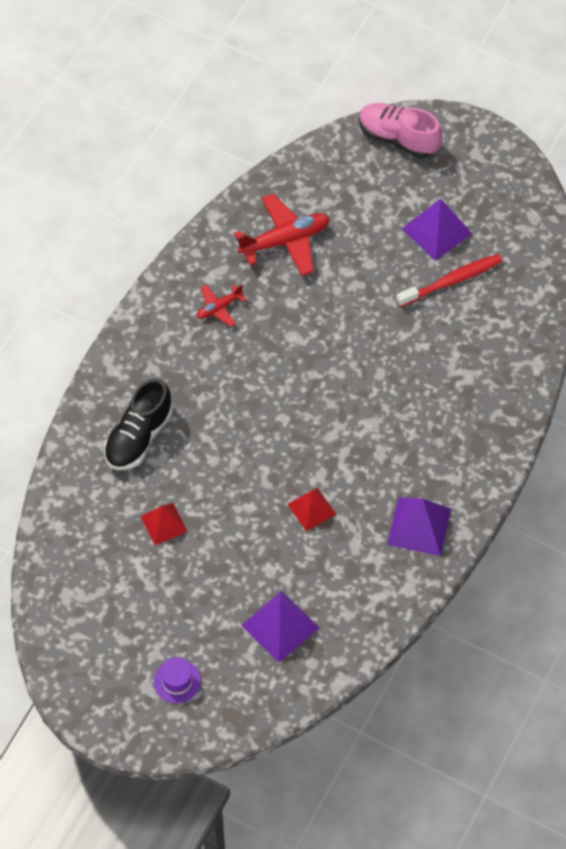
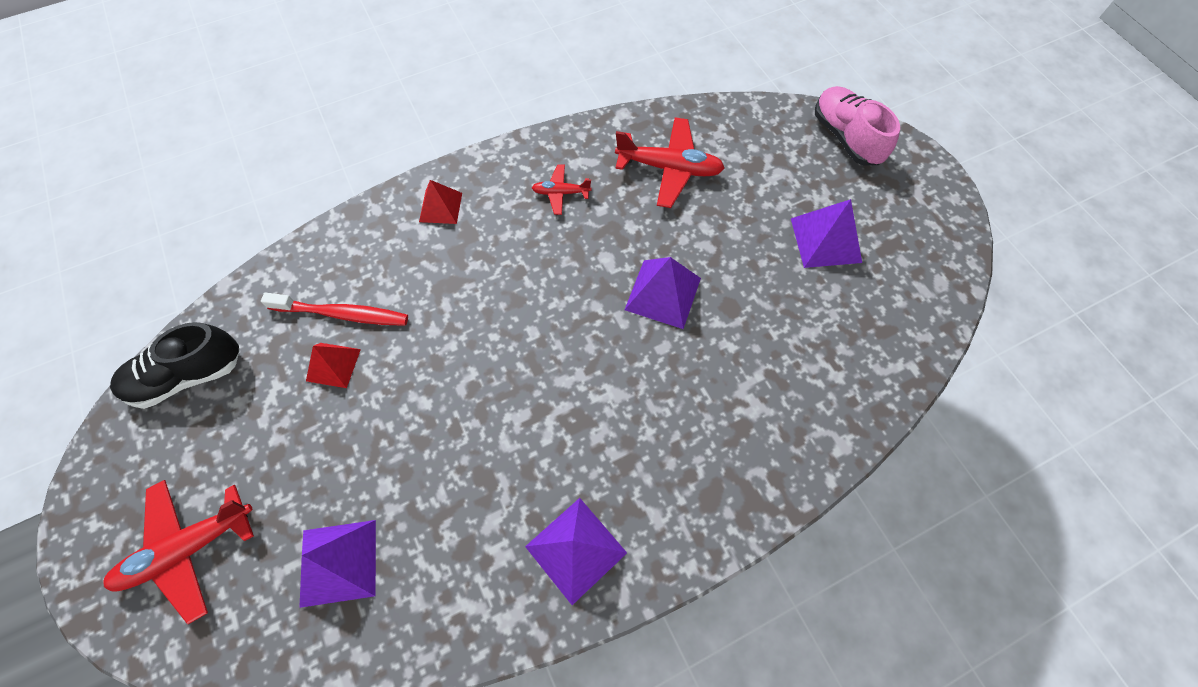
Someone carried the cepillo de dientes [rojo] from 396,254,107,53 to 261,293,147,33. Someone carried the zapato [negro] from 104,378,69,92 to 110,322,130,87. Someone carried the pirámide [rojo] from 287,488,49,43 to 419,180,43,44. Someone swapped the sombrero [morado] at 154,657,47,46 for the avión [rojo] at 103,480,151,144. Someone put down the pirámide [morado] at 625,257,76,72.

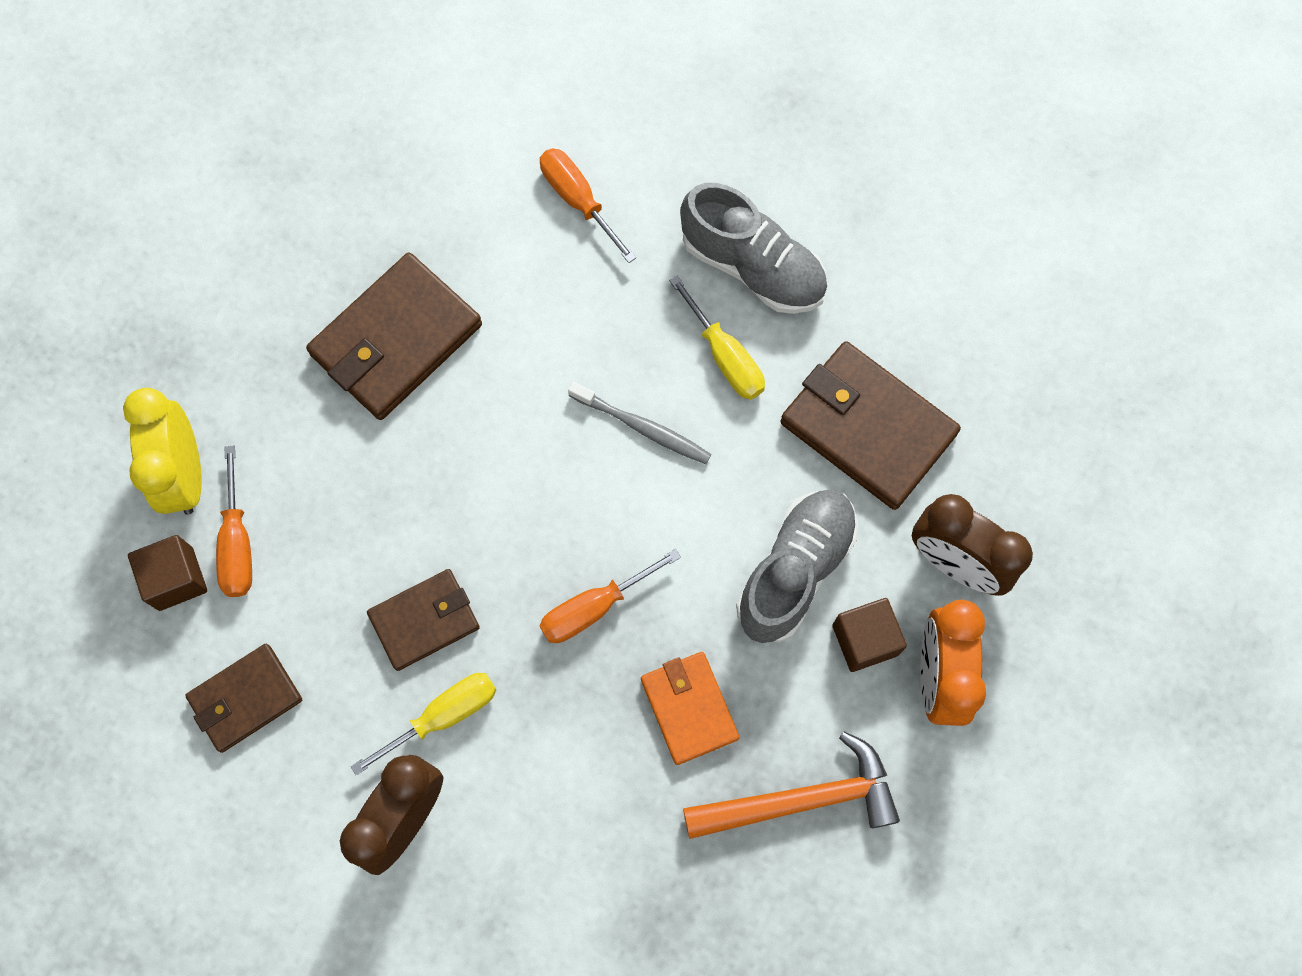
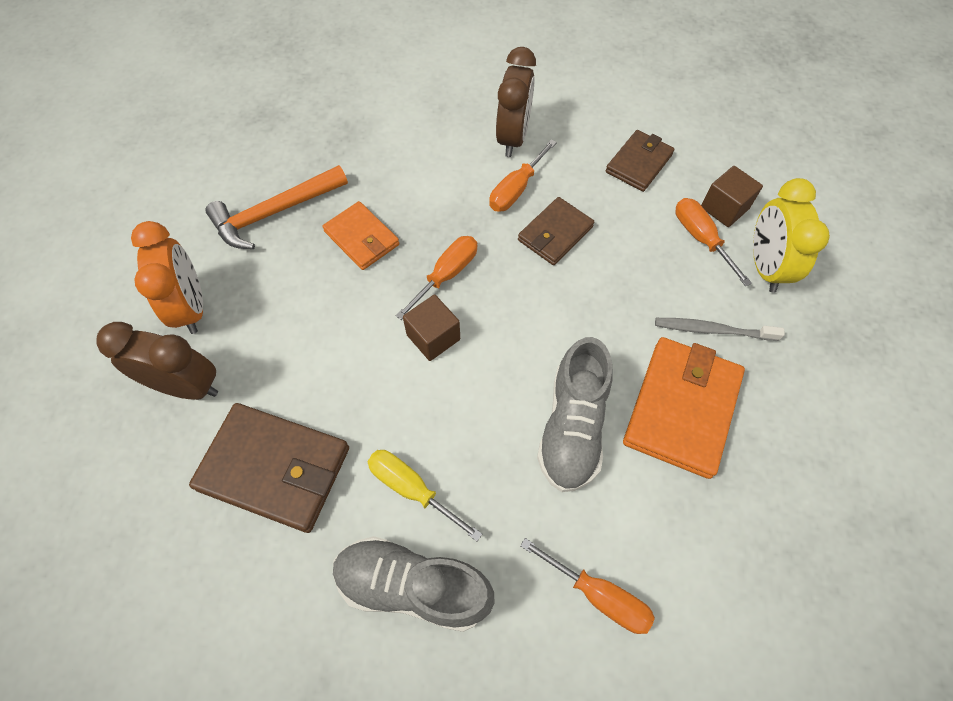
Someone repainted the cartera [marrón] at 306,253,176,167, which became the cartera [naranja] at 623,337,122,142. Someone carried the cepillo de dientes [gris] from 568,382,143,82 to 655,318,130,23. Someone rotated the despertador [amarillo] at 123,388,79,127 by 150 degrees counterclockwise. Someone carried the zapato [gris] from 736,490,122,153 to 537,337,75,155. Someone carried the cubo [marrón] from 832,598,75,74 to 403,295,57,66. Someone repainted the destornillador [amarillo] at 351,673,145,103, which became the destornillador [naranja] at 489,139,68,73.

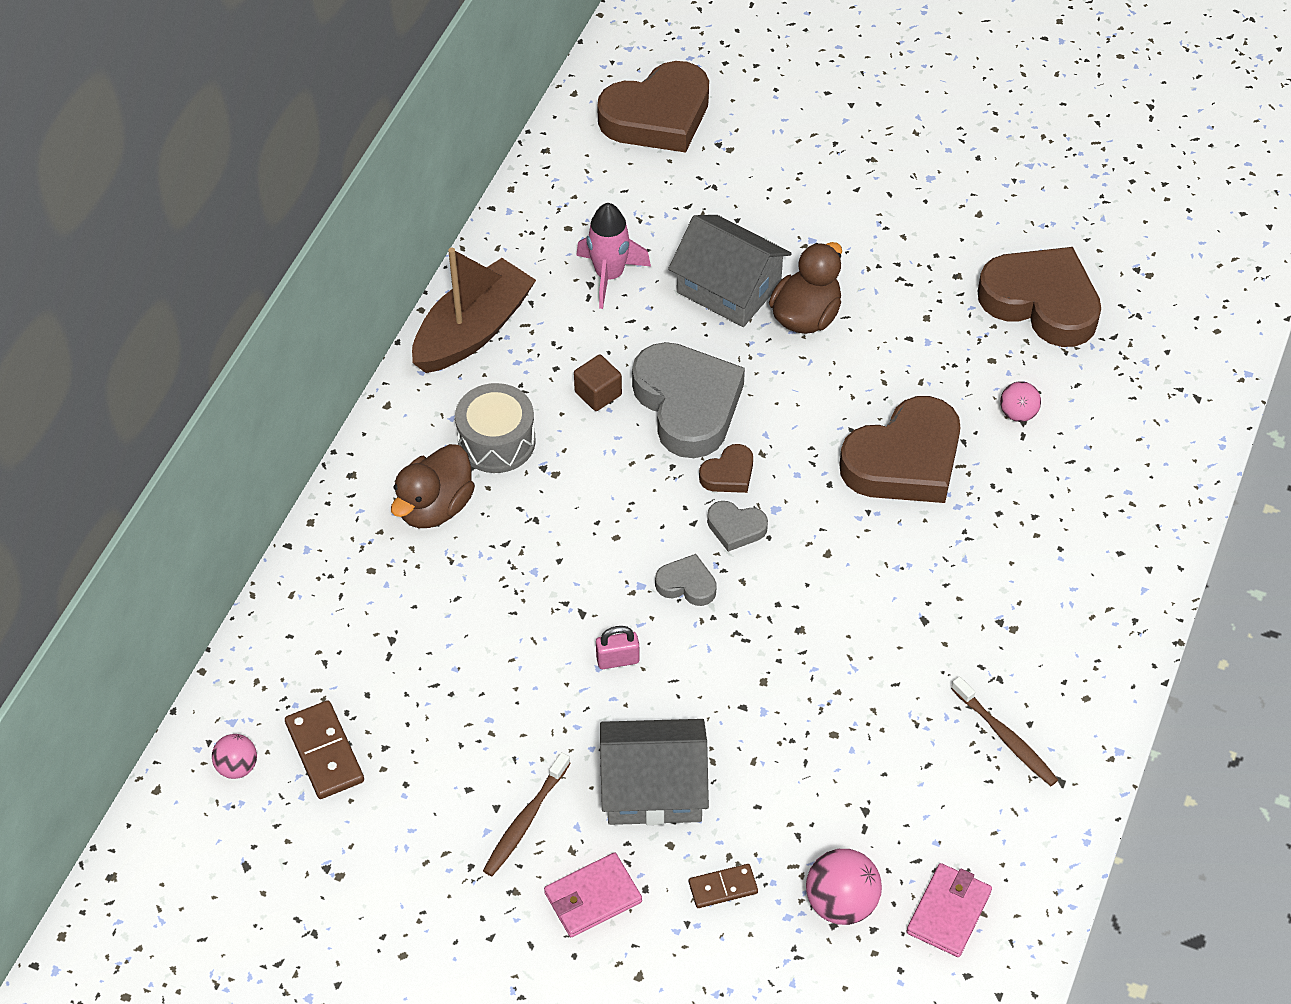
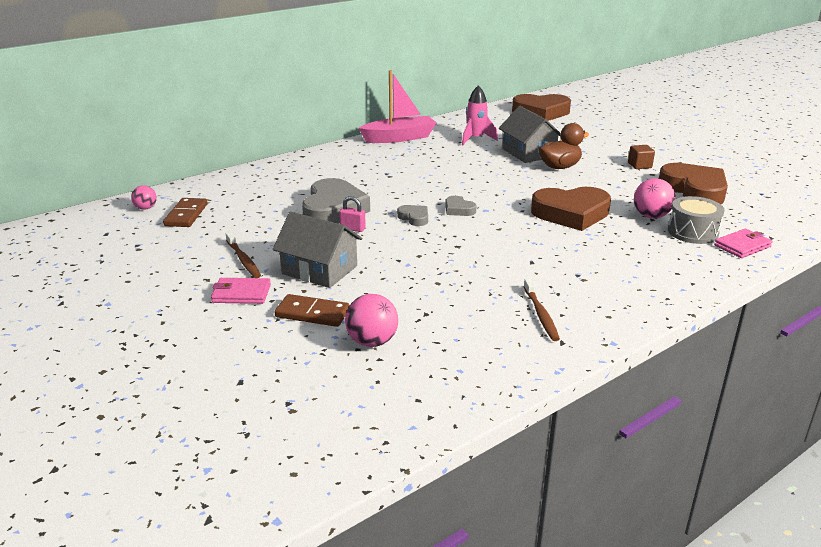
Someone repainted the barco [marrón] at 412,248,124,125, which became the barco [rosa] at 359,70,77,73. Someone carried the corazón [gris] from 632,342,113,116 to 302,178,68,46. Someone carried the cubo [marrón] from 574,355,48,56 to 628,145,27,24. Someone scaled the pelota [rosa] at 1000,381,41,41 by 1.62. Someone carried the tambor [gris] from 455,383,81,90 to 668,196,57,48. Someone took away the pato [marrón] at 391,444,84,84. Someone took away the corazón [marrón] at 699,444,54,49. Someone rotated the cepillo de dientes [marrón] at 483,752,88,124 by 90 degrees counterclockwise. Someone carried the cartera [rosa] from 906,863,86,94 to 714,229,59,29. Someone scaled the ficha de dominó [marrón] at 689,864,69,44 by 1.60.

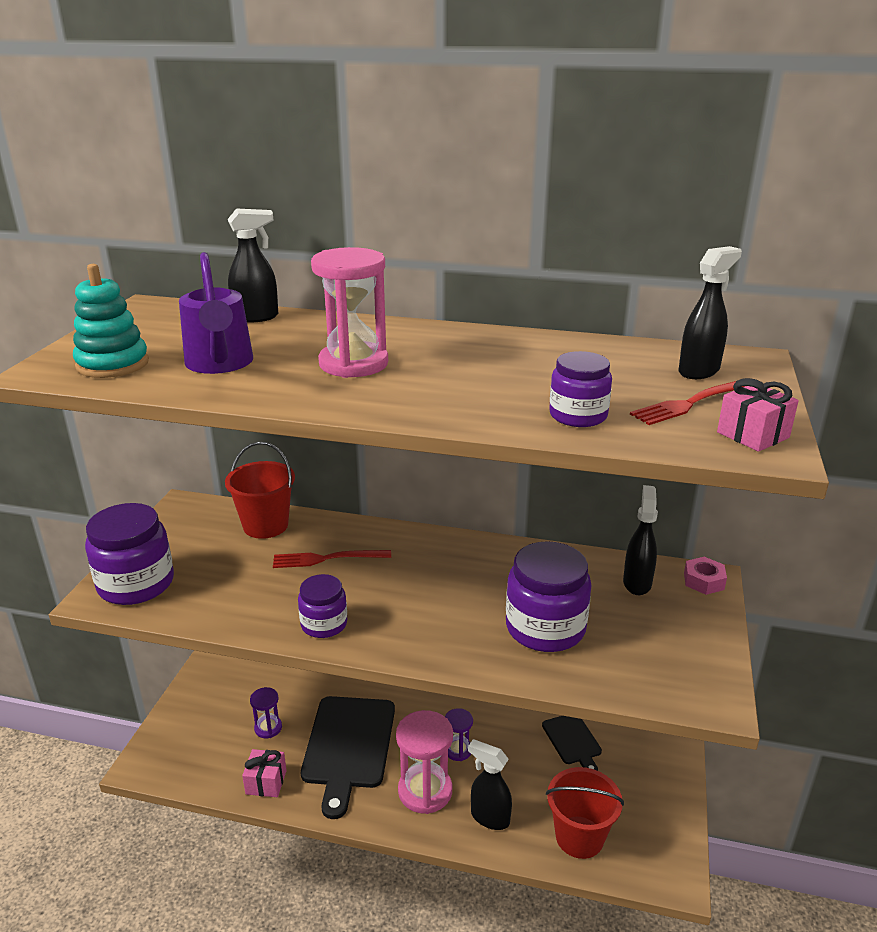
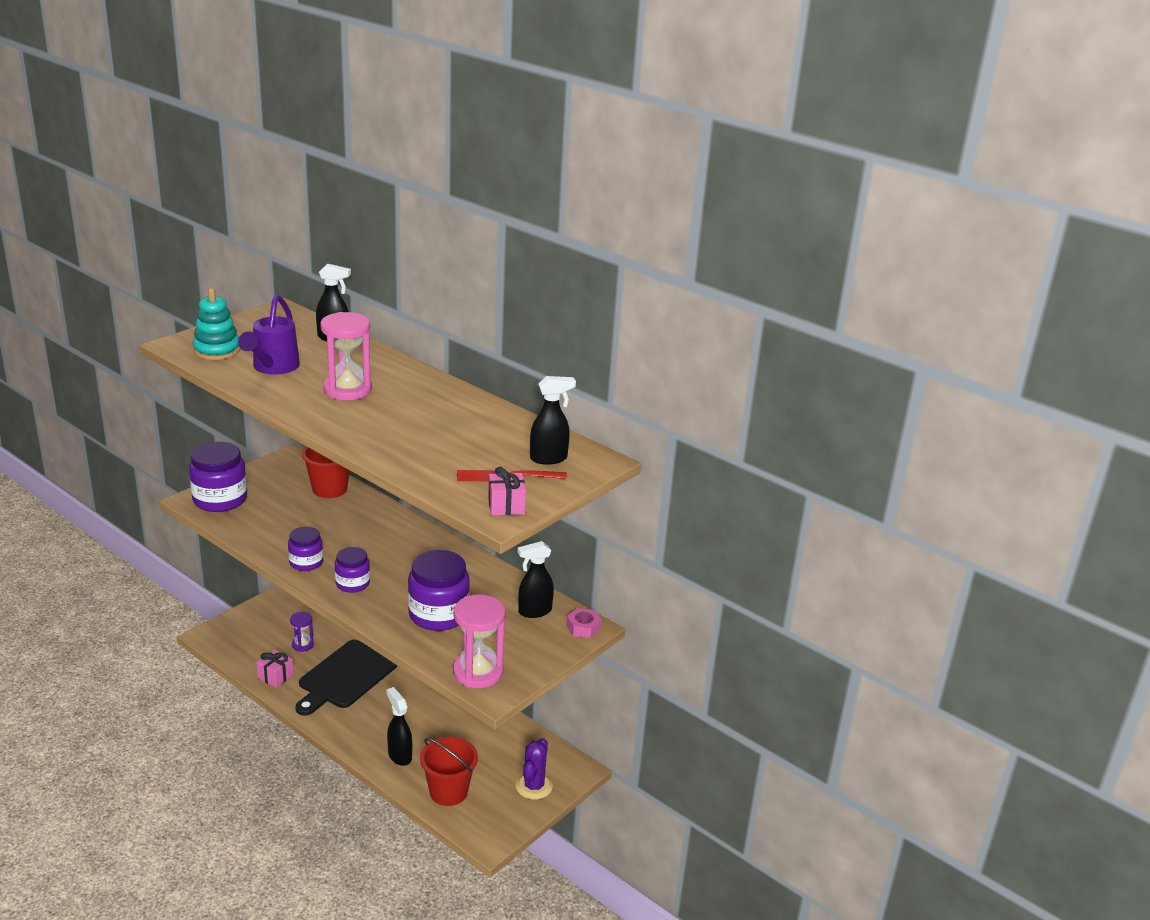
Someone carried the tarro [morado] from 549,351,63,76 to 335,547,35,46. Someone rotated the pulverizador [negro] at 623,485,35,110 by 150 degrees counterclockwise. Someone took away the tenedor [rojo] at 273,550,118,18. Someone took away the reloj de arena [morado] at 445,708,28,53. Someone carried the reloj de arena [rosa] from 396,710,57,104 to 453,594,53,94. Someone took away the tabla de cortar [negro] at 542,716,60,55. Someone put down the cactus [morado] at 516,738,37,62.

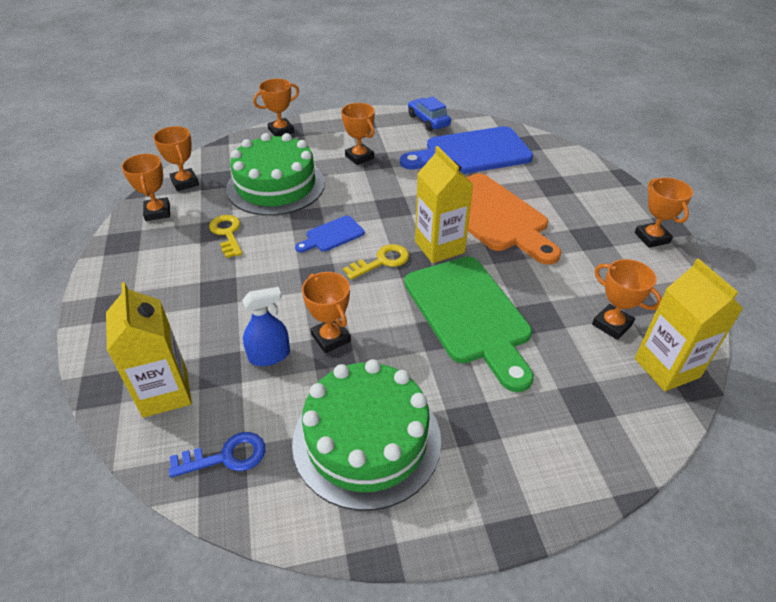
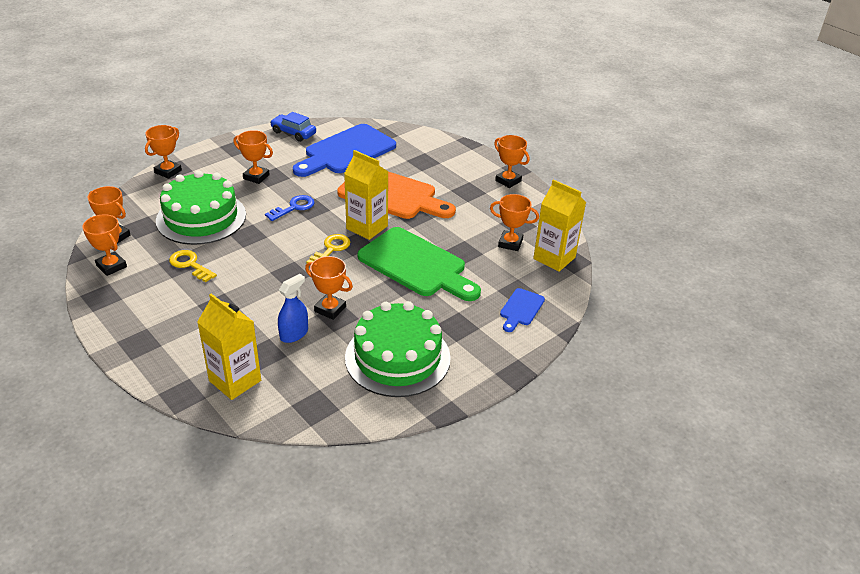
Someone carried the tabla de cortar [azul] from 295,216,70,36 to 500,288,45,44. Someone carried the llave [azul] from 169,432,96,46 to 265,195,50,26.

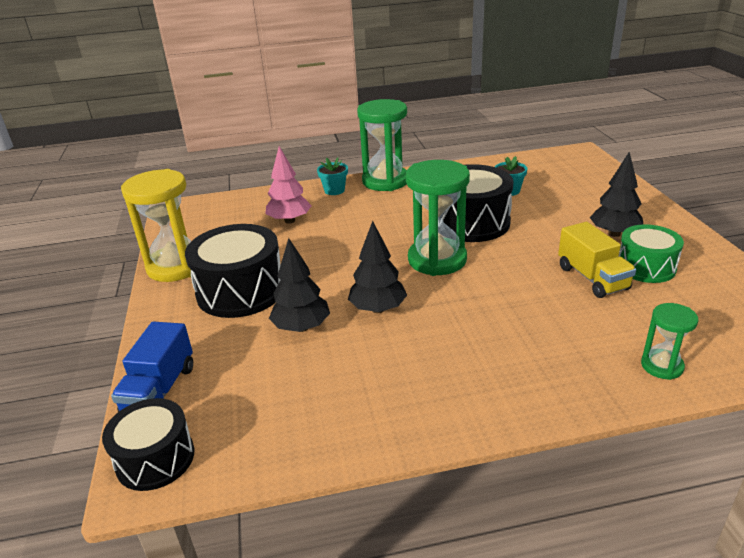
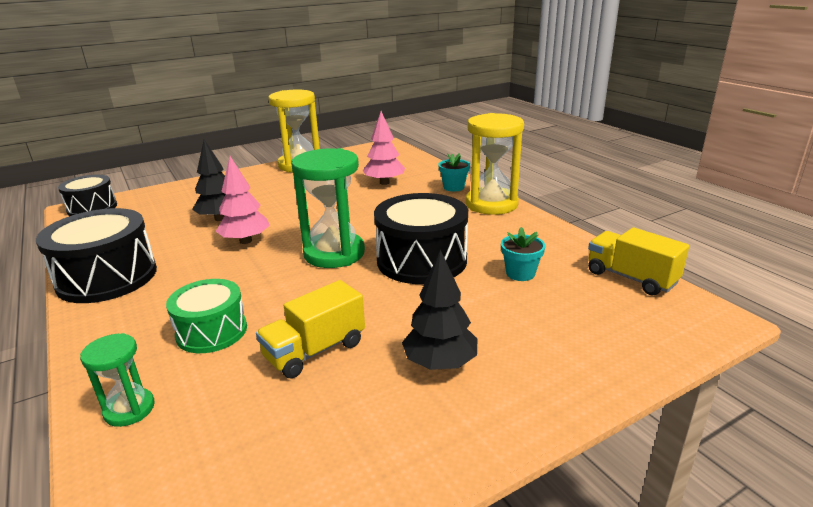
Someone repainted the reloj de arena [verde] at 357,99,50,92, which became the reloj de arena [amarillo] at 466,113,58,102. Someone repainted the árbol [negro] at 348,221,59,92, which became the árbol [rosa] at 216,156,54,88. Someone carried the tambor [negro] from 185,224,95,94 to 36,208,121,95. Someone carried the tambor [verde] from 619,225,65,58 to 166,279,81,74. Someone took away the camión [azul] at 111,321,82,91. Someone put down the camión [amarillo] at 588,227,101,68.

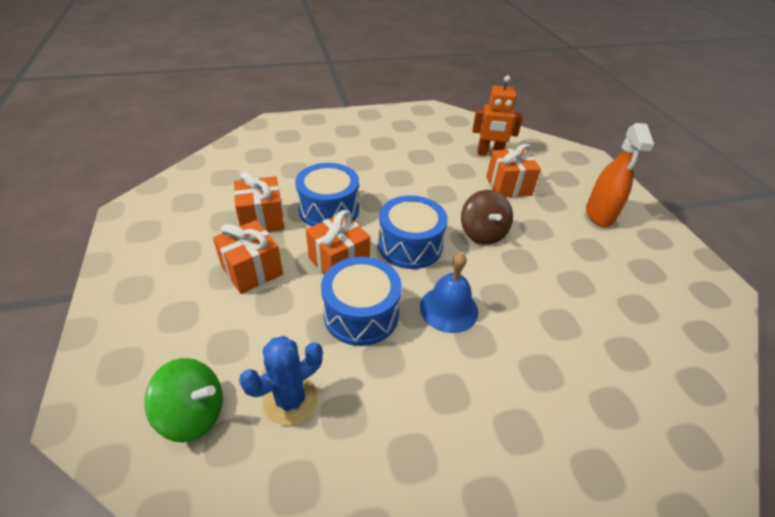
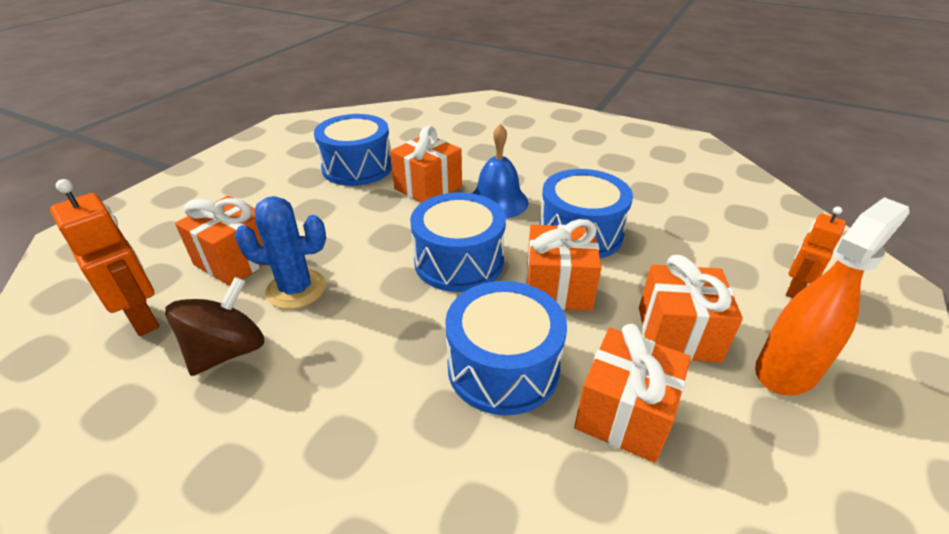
Someone carried the pulverizador [naranja] from 586,123,68,104 to 755,197,155,199. Someone carried the peonza [marrón] from 461,190,52,55 to 165,277,99,99. Someone carried the cactus [azul] from 239,336,84,90 to 235,196,91,113. Someone took away the peonza [verde] at 144,358,79,85. Someone put down the tambor [azul] at 314,114,78,72. Someone put down the regalo [naranja] at 390,126,72,77. Someone put down the robot [naranja] at 786,207,60,91.

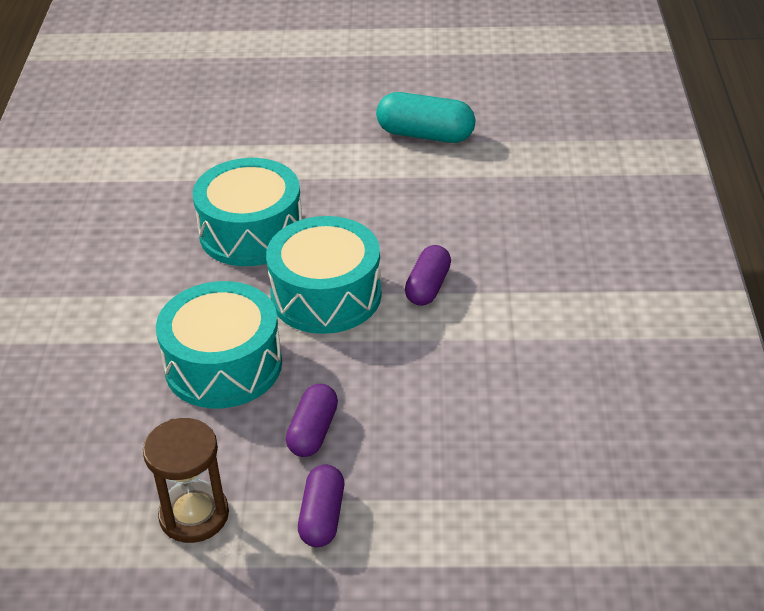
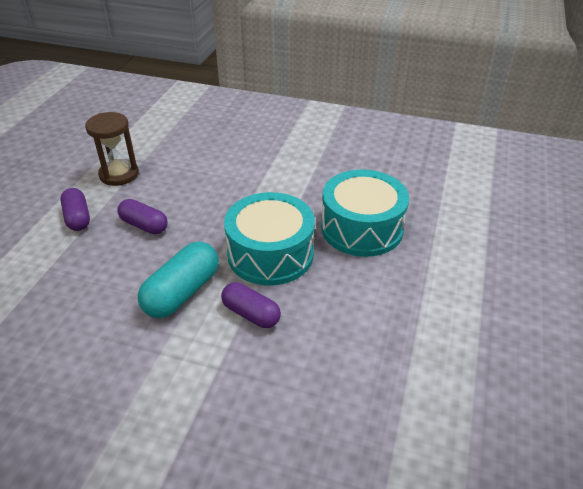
Someone carried the cápsula [turquesa] from 376,92,99,51 to 138,242,81,76. Someone took away the tambor [turquesa] at 156,281,126,127. Someone rotated the cápsula [morado] at 298,464,46,83 by 45 degrees clockwise.

